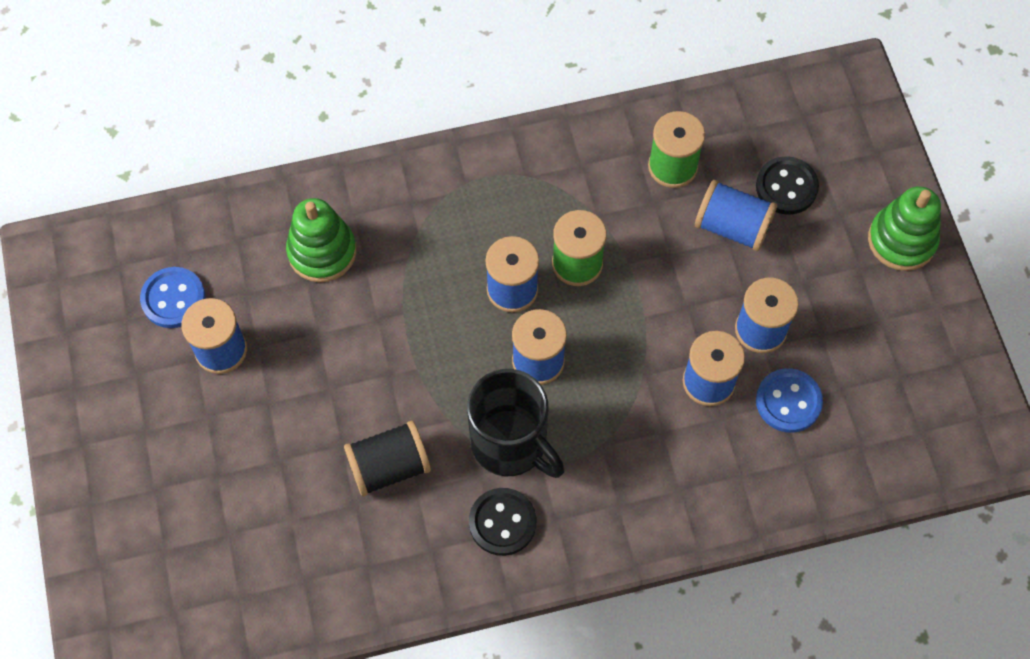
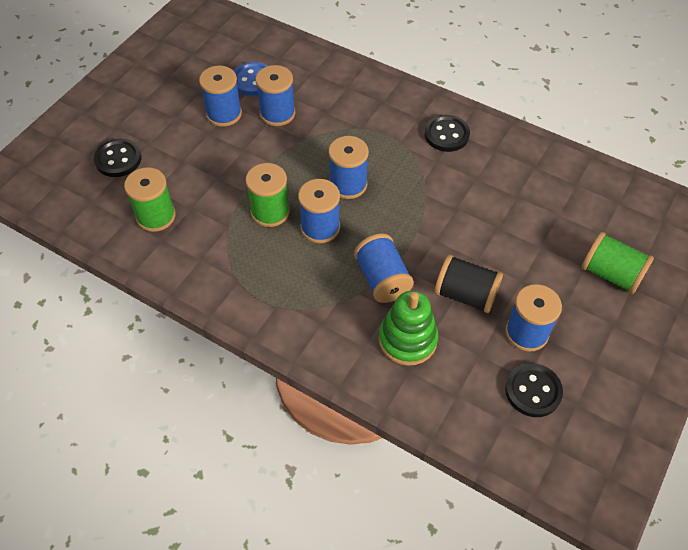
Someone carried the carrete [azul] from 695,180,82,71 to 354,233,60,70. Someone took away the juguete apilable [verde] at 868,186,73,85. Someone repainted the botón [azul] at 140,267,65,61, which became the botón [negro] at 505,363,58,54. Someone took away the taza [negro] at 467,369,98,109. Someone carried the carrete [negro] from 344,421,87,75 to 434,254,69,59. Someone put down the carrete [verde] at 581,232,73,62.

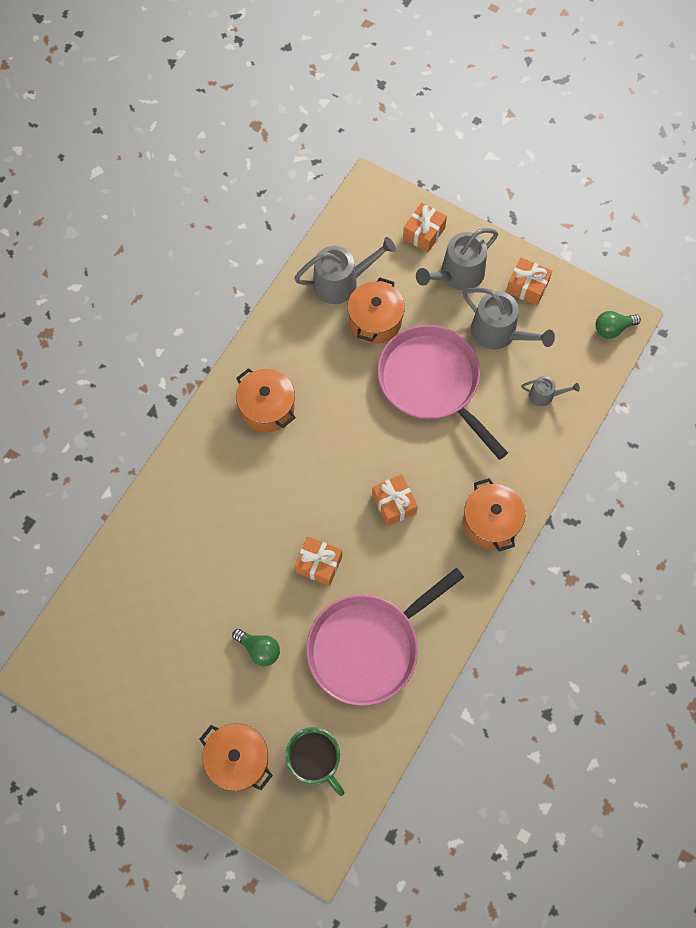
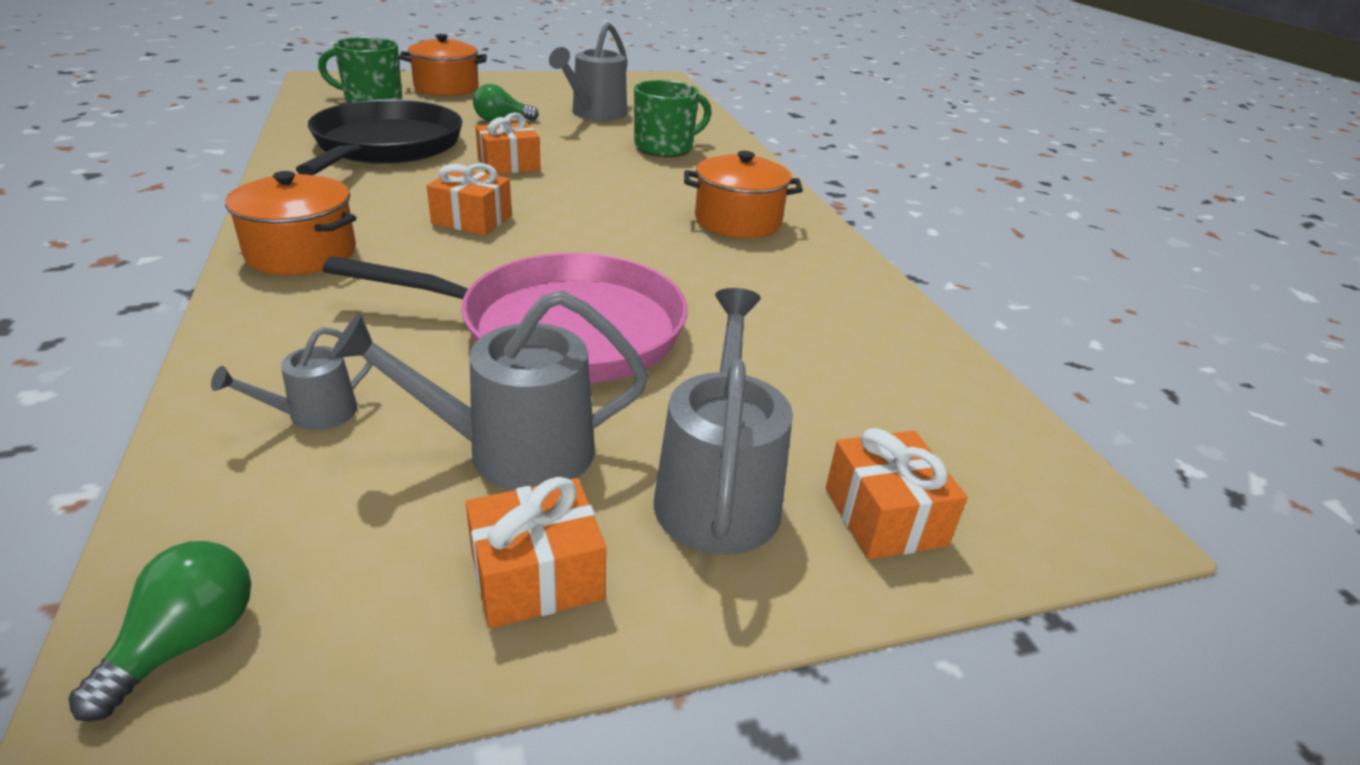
Someone carried the regadera [gris] from 294,237,102,67 to 549,22,79,99. Someone took away the olla [naranja] at 347,277,58,67. Someone repainted the sartén [rosa] at 306,568,158,138, which became the sartén [negro] at 296,99,166,76. Someone put down the taza [verde] at 634,80,78,77.

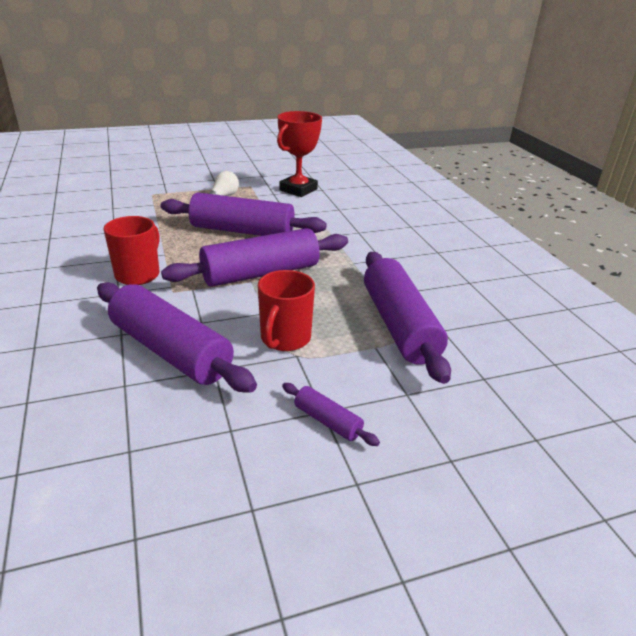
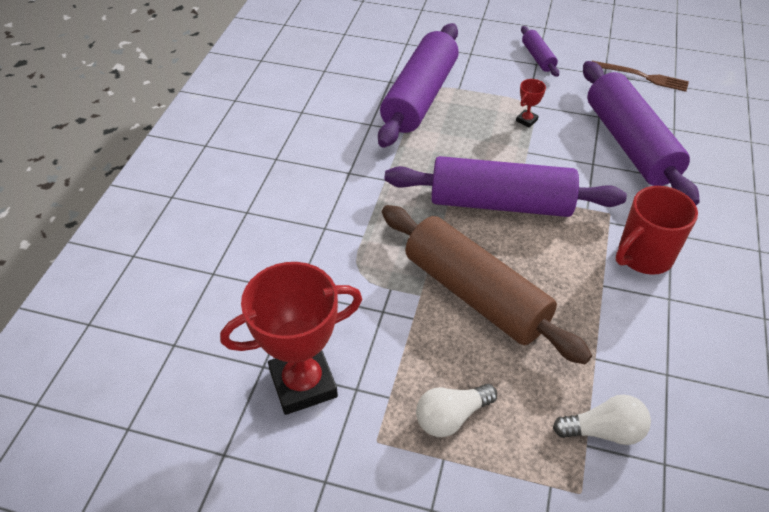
Someone repainted the rodillo [morado] at 160,192,167,44, which became the rodillo [marrón] at 382,205,210,159. Someone swapped the taza [rojo] at 258,270,57,81 for the trofeo [rojo] at 516,79,30,49. Someone put down the tenedor [marrón] at 592,61,97,31. Someone put down the bombilla [blanco] at 553,395,98,50.

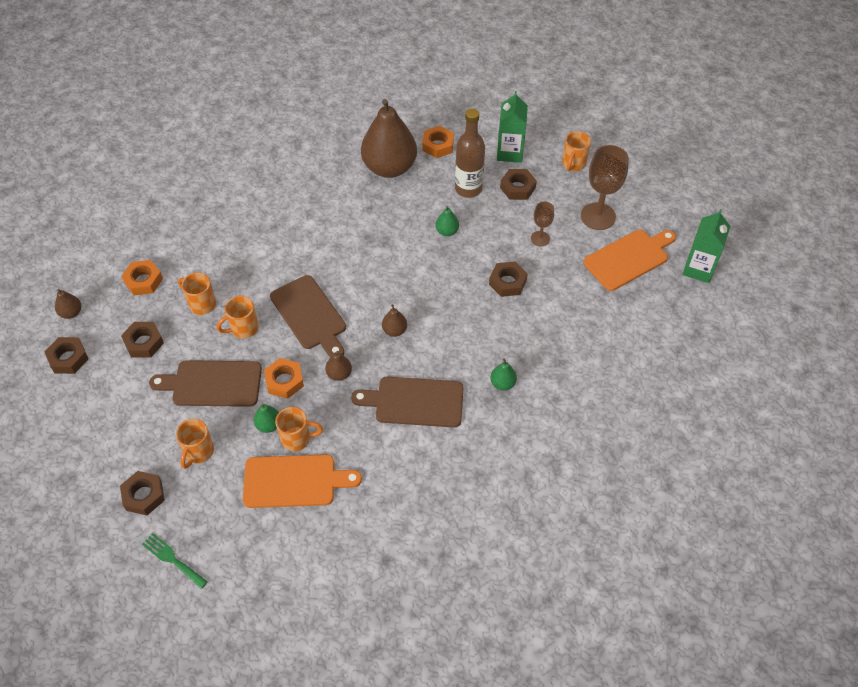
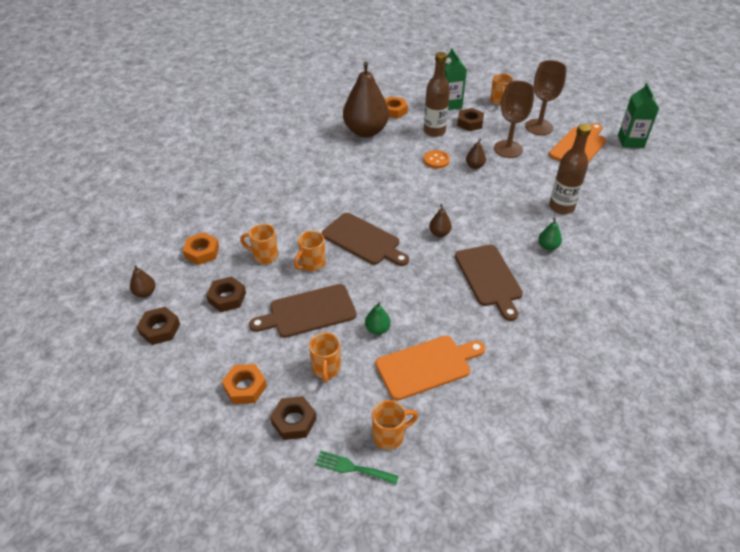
Someone scaled the copa [marrón] at 531,201,23,45 by 1.85. Someone swapped the pera [verde] at 435,206,24,30 for the botón [naranja] at 424,150,26,19. Someone took away the tuerca [marrón] at 489,261,39,36. Someone carried the pera [marrón] from 325,351,27,30 to 466,138,20,31. Someone carried the tuerca [naranja] from 264,358,40,41 to 222,364,45,40. Someone rotated the tabla de cortar [marrón] at 351,377,113,51 by 90 degrees counterclockwise. Someone carried the taza [naranja] from 275,407,48,44 to 372,400,46,50. Someone put down the botella [marrón] at 549,124,42,90.

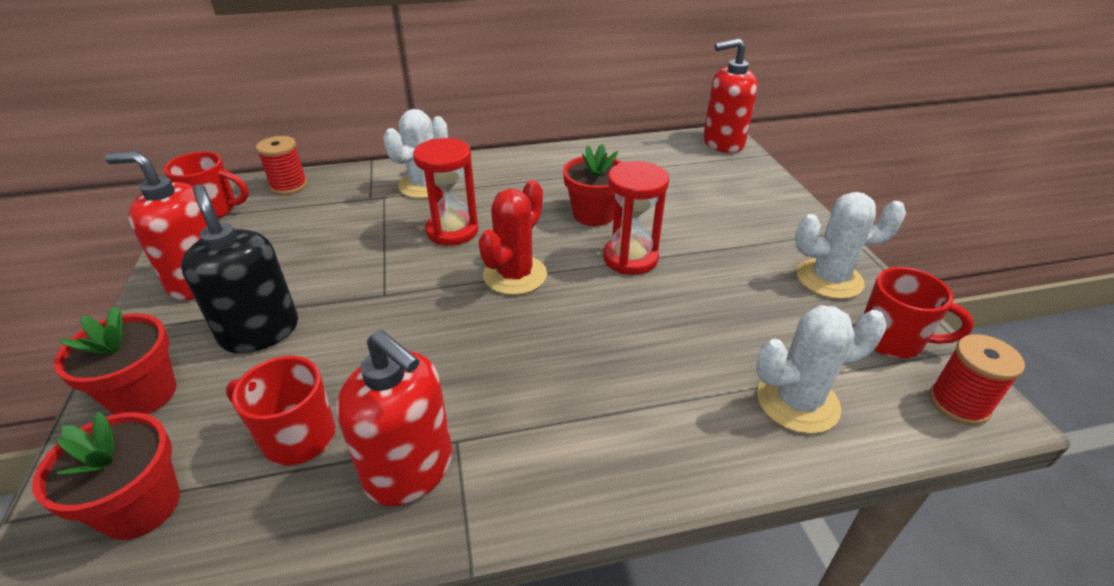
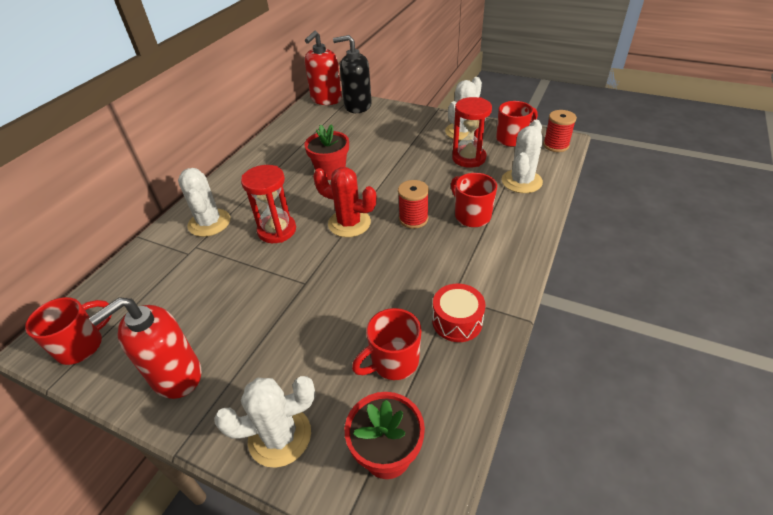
Someone carried the carrete [rojo] from 256,136,51,59 to 398,180,31,49. Someone carried the reloj de arena [rojo] from 603,161,66,114 to 452,97,40,71. Someone rotated the cactus [rojo] at 479,180,68,115 by 45 degrees counterclockwise. Someone carried the dispensador de jabón [negro] from 181,184,117,169 to 333,35,39,78. Someone swapped the maceta [rojo] at 54,306,122,108 for the cactus [blanco] at 214,376,101,92. Someone swapped the dispensador de jabón [rojo] at 336,330,117,176 for the tambor [rojo] at 432,284,54,58. Someone put down the taza [rojo] at 451,173,46,54.

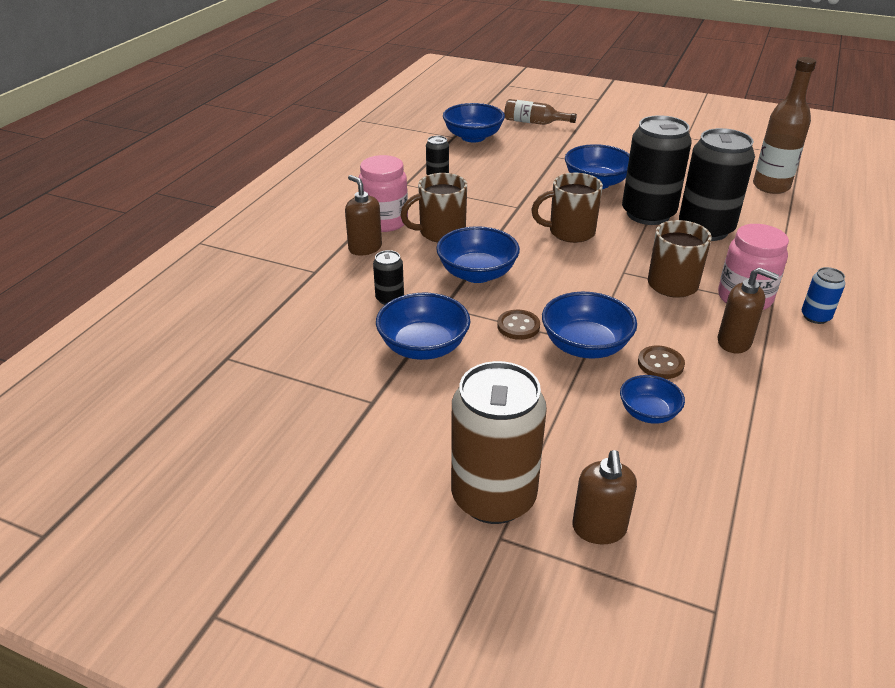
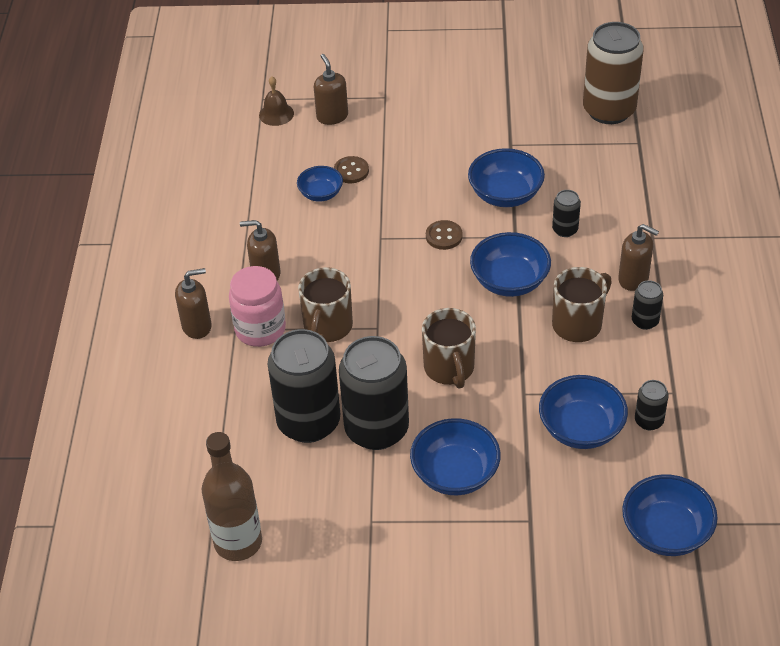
Someone took away the botella [marrón] at 504,99,73,26. Someone swapped the tarro [rosa] at 359,155,49,77 for the lata [negro] at 632,280,31,50. Someone rotated the taza [marrón] at 531,173,72,70 by 105 degrees clockwise. Someone swapped the lata [azul] at 802,267,43,57 for the dispensador de jabón [marrón] at 175,268,37,71. Someone carried the cuenco [azul] from 542,292,95,67 to 539,375,89,74. Someone carried the botón [marrón] from 638,346,47,33 to 334,156,35,27. Someone carried the lata [marrón] from 451,361,96,163 to 583,22,61,102. Someone put down the campana [marrón] at 259,76,35,50.

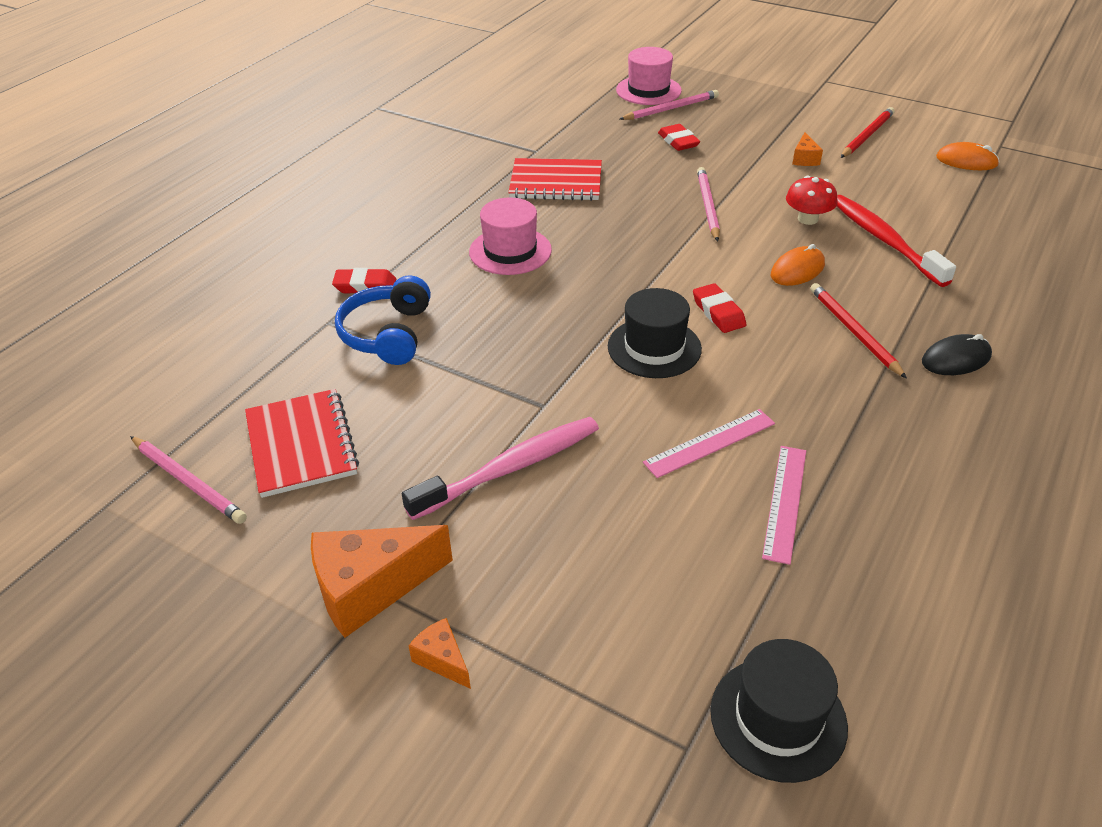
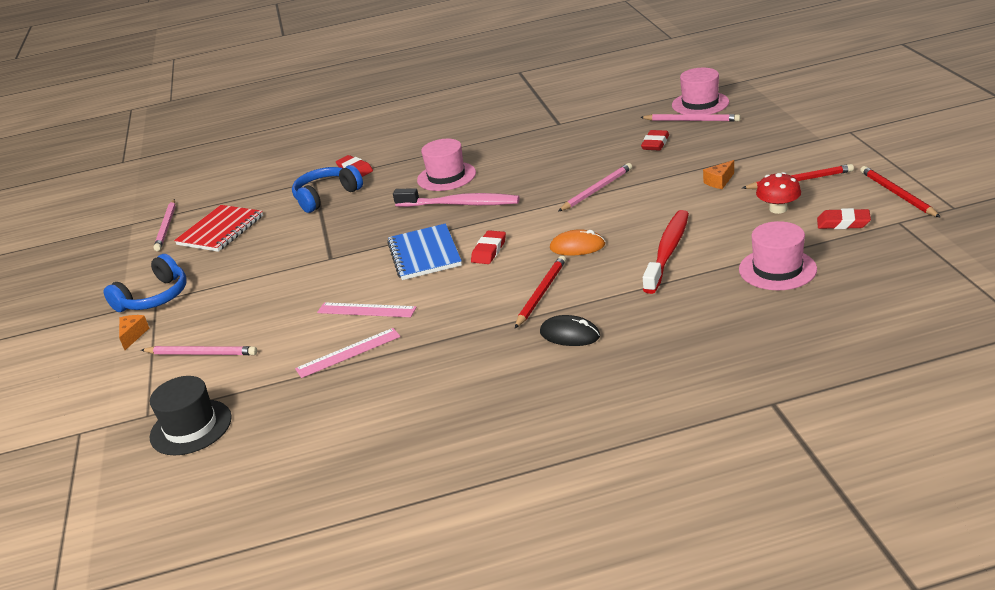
Someone swapped the ratón [naranja] at 936,142,63,28 for the goma de borrar [rojo] at 817,208,54,21. Someone took away the cuaderno [rojo] at 508,158,94,43. Someone carried the seta [rojo] from 786,176,52,49 to 756,172,45,42. Someone swapped the sombrero [negro] at 608,288,94,90 for the cuaderno [azul] at 387,223,75,57. Someone carried the cepillo de dientes [rosa] from 402,417,197,103 to 393,188,127,19. Someone swapped the queso [naranja] at 311,525,142,113 for the auriculares [azul] at 103,254,84,58. Someone put down the lápiz [rojo] at 860,166,81,52. Someone put down the sombrero [rosa] at 739,221,78,69. Someone put down the lápiz [rosa] at 141,346,116,9.

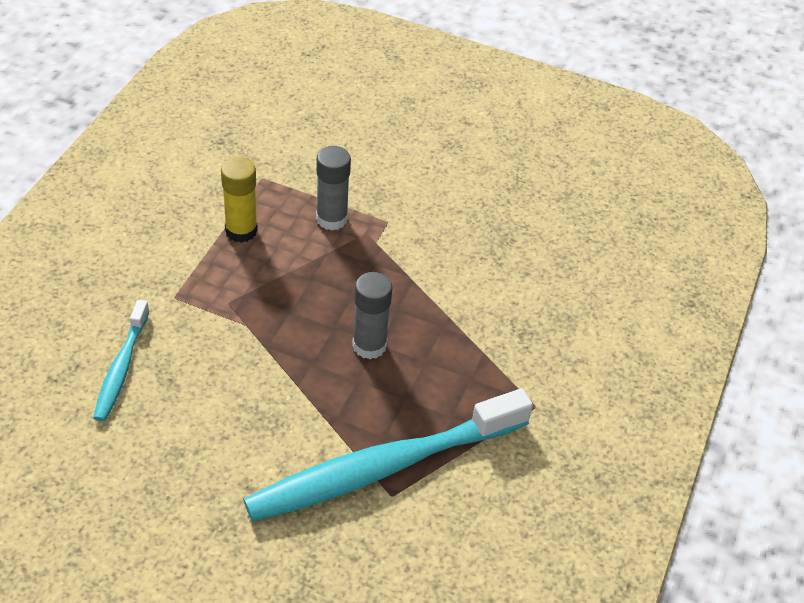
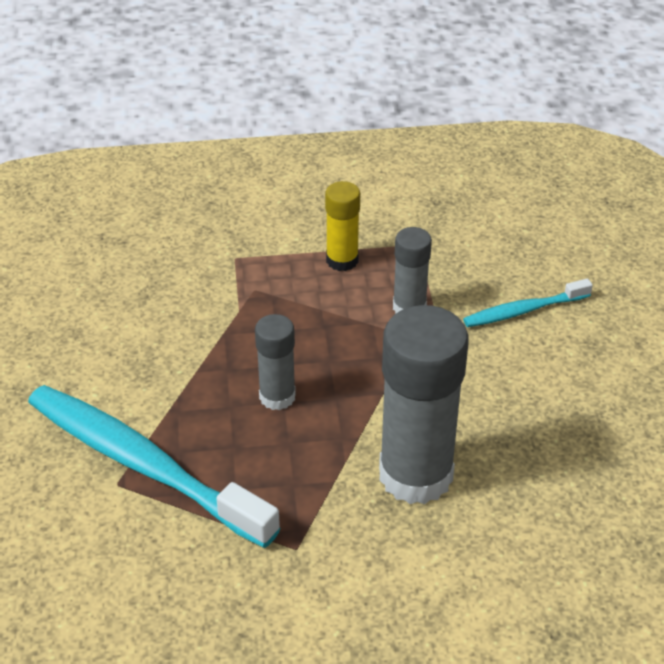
Someone carried the cepillo de dientes [turquesa] from 93,300,56,121 to 463,278,130,49. Someone put down the barra de pegamento [gris] at 379,305,90,199.

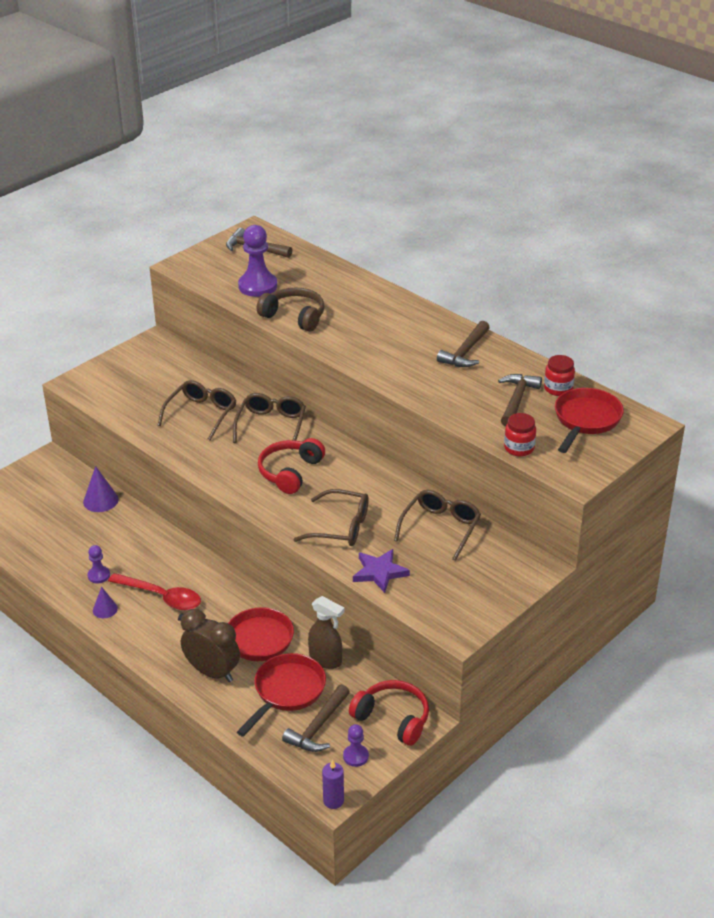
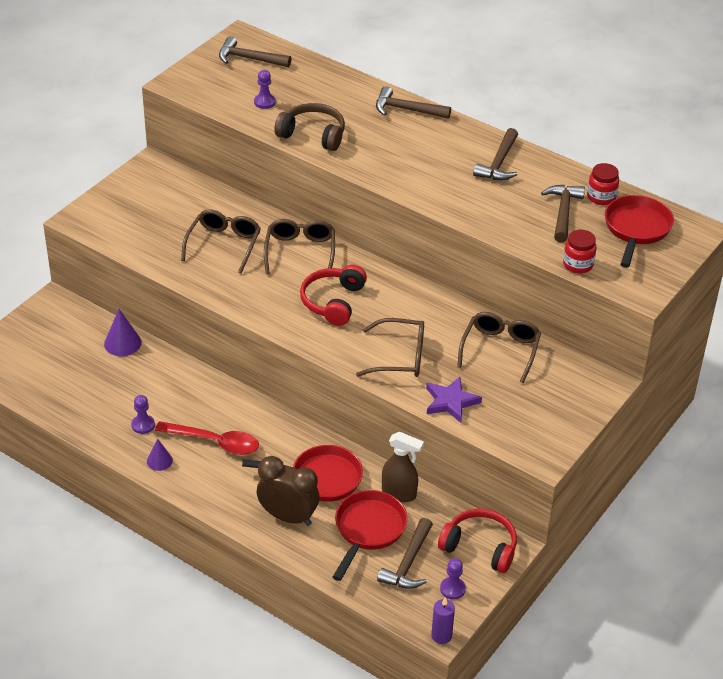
Someone scaled the peón [morado] at 238,225,39,72 by 0.52. Someone put down the martillo [marrón] at 376,86,75,33.

